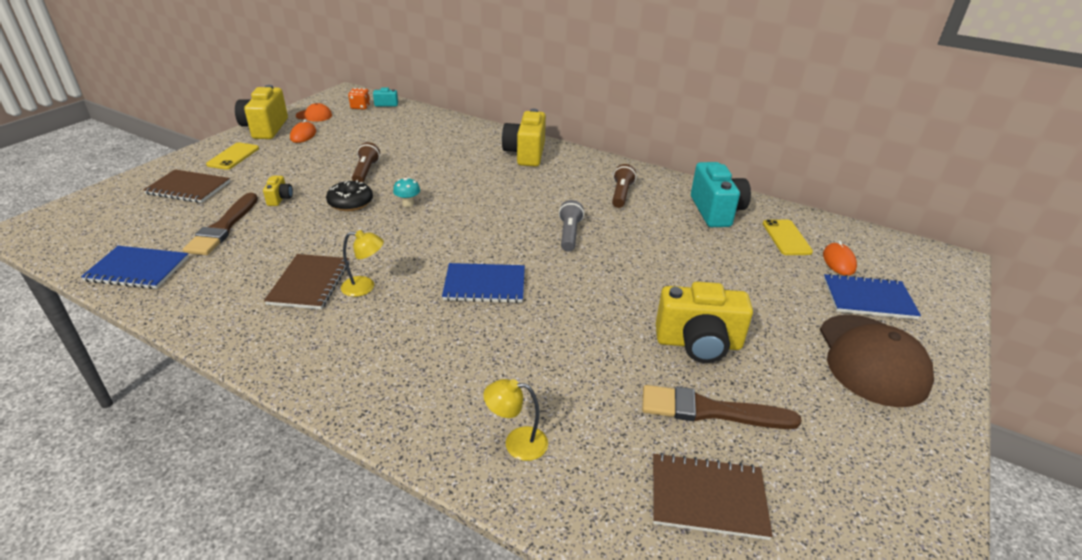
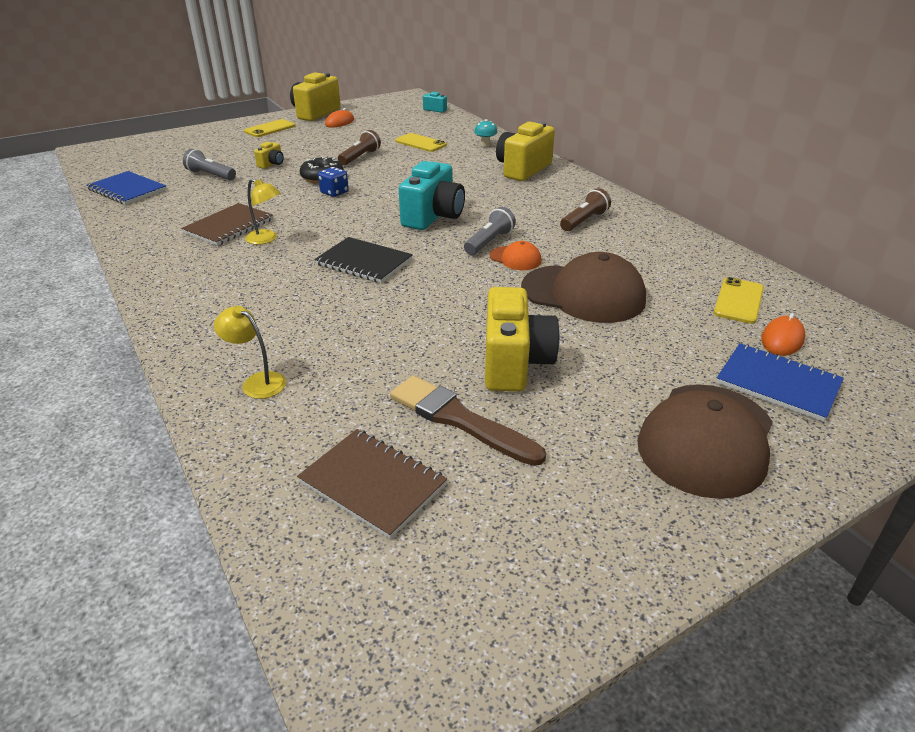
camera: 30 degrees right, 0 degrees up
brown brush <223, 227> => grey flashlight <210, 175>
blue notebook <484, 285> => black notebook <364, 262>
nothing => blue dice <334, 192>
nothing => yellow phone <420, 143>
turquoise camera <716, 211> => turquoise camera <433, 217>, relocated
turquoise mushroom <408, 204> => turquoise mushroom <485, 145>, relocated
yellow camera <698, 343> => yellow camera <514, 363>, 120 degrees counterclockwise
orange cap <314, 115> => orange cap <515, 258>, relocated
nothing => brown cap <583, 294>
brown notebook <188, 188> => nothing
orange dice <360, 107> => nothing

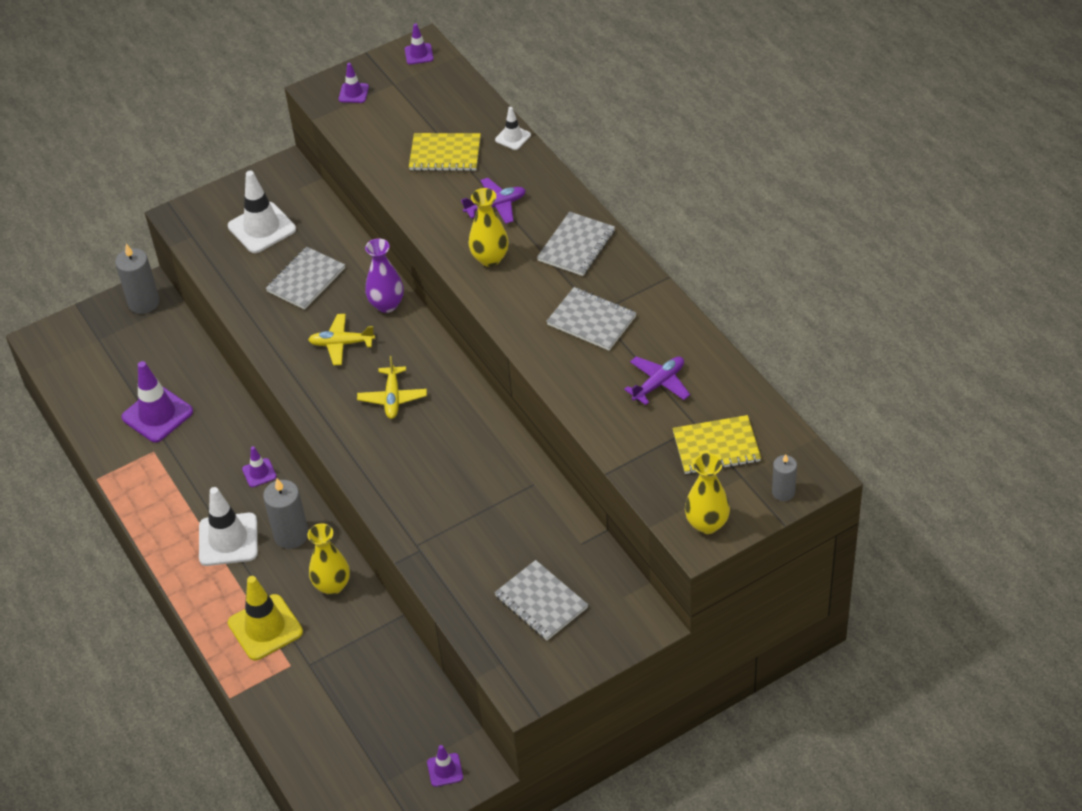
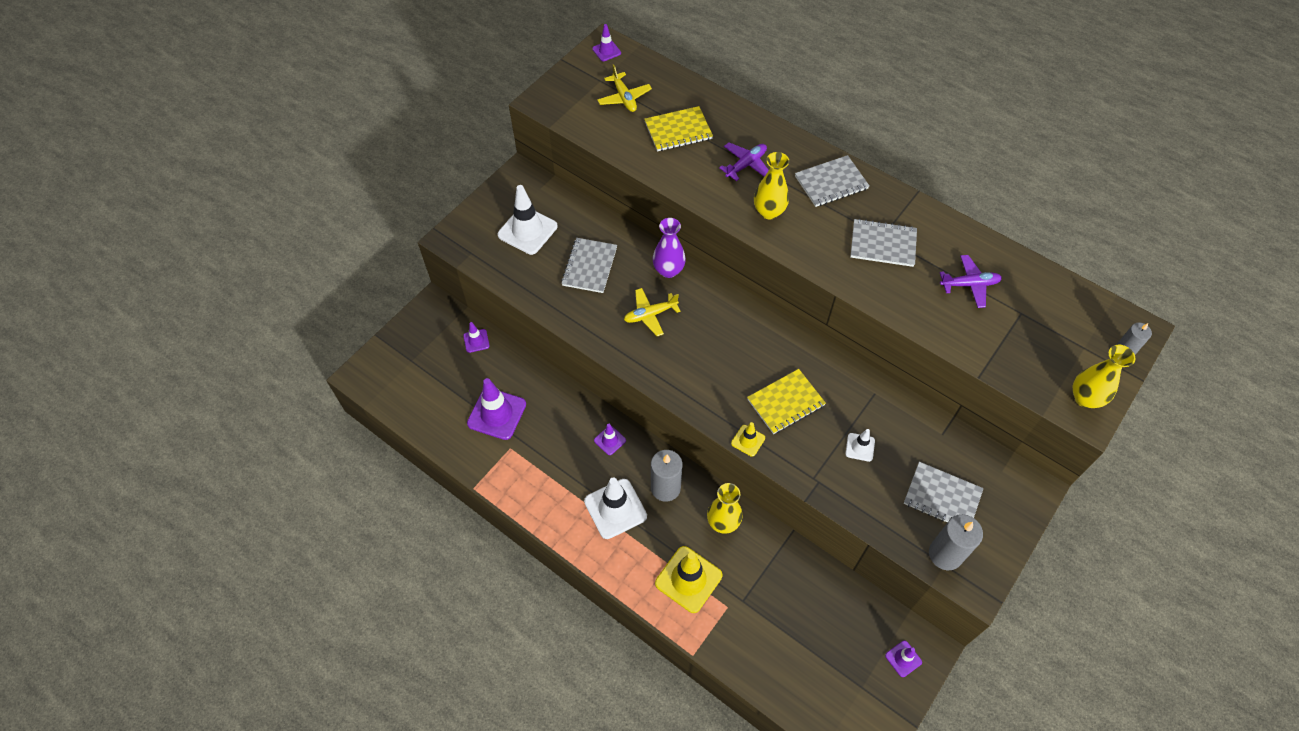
camera: 25 degrees left, 10 degrees up
purple traffic cone <353, 93> => purple traffic cone <476, 341>, relocated
yellow plane <392, 398> => yellow plane <624, 98>, relocated
nothing => yellow traffic cone <748, 440>
yellow notebook <716, 447> => yellow notebook <786, 402>, relocated
grey notebook <576, 246> => grey notebook <831, 183>, 60 degrees clockwise
white traffic cone <513, 137> => white traffic cone <860, 447>, relocated
grey candle <144, 302> => grey candle <945, 554>, relocated
purple plane <658, 384> => purple plane <969, 285>, 60 degrees clockwise

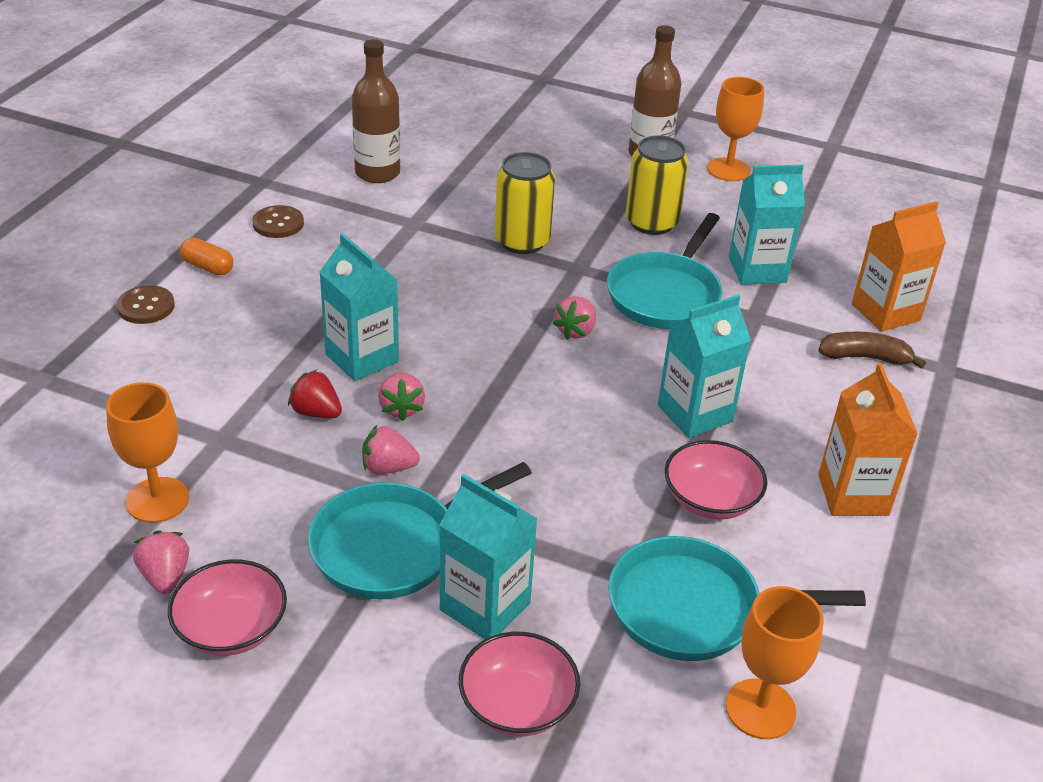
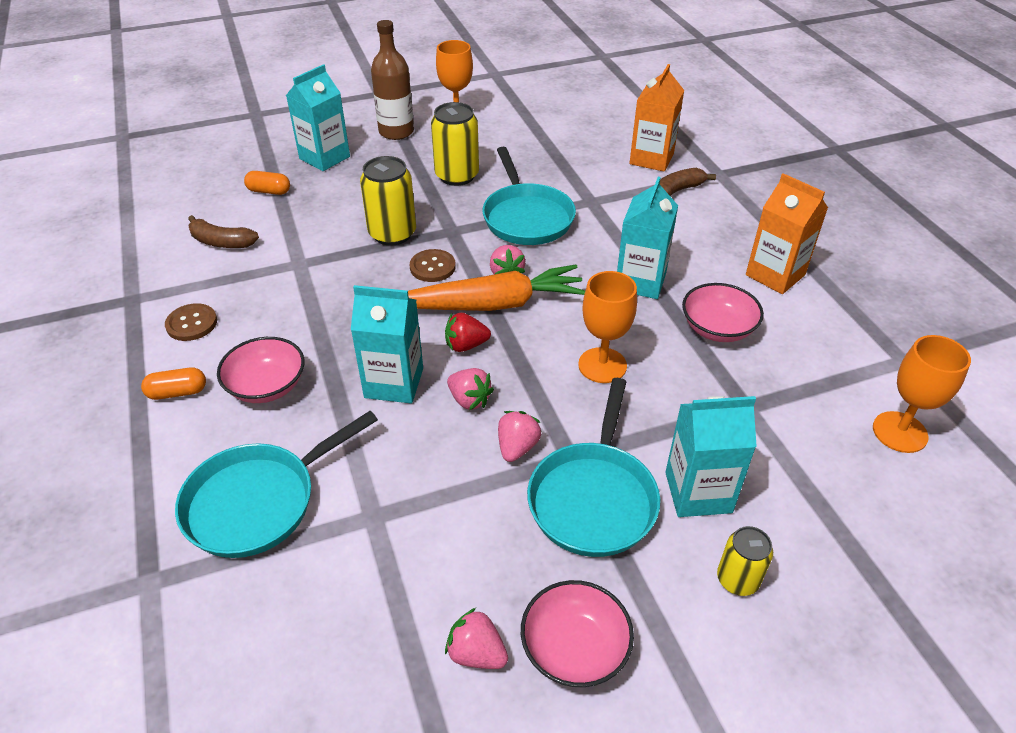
camera: 40 degrees left, 5 degrees up
turquoise pan <694, 609> => turquoise pan <259, 501>, relocated
brown bottle <377, 173> => brown banana <221, 242>
pink bowl <517, 705> => pink bowl <267, 386>, relocated
nothing => orange capsule <269, 191>
turquoise carton <757, 270> => turquoise carton <324, 158>, relocated
nothing => orange carrot <492, 304>
brown button <146, 306> => brown button <432, 267>, relocated
red strawberry <316, 412> => red strawberry <466, 345>, relocated
pink strawberry <388, 468> => pink strawberry <517, 447>, 150 degrees clockwise
orange goblet <157, 500> => orange goblet <602, 365>, relocated
nothing => yellow can <737, 579>

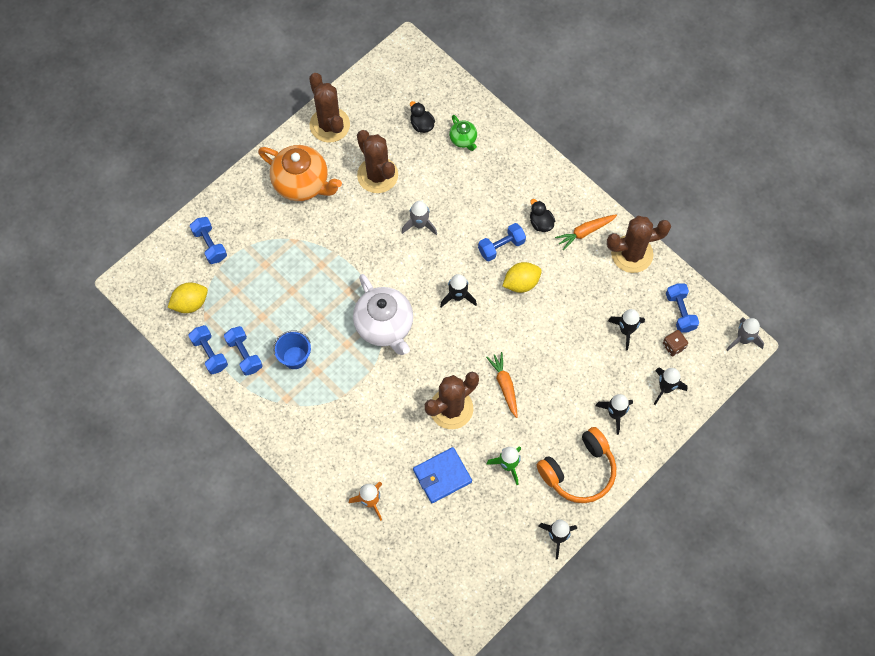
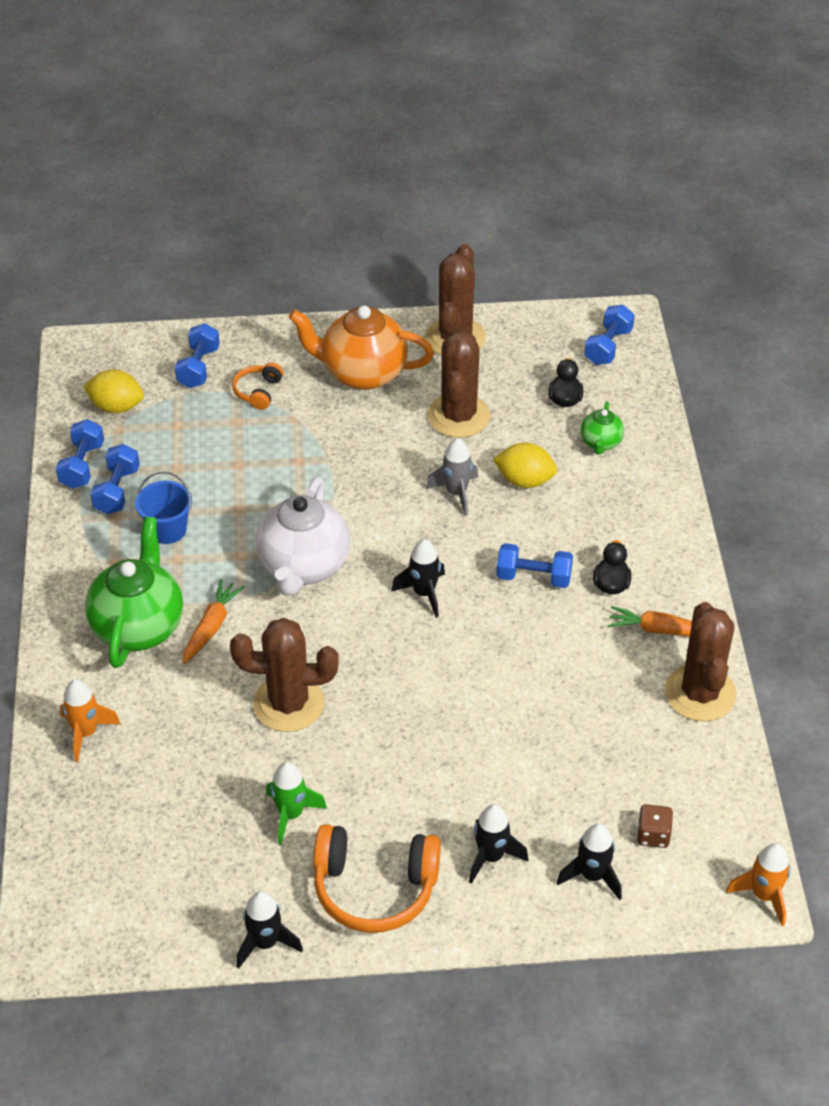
camera: 40 degrees right, 20 degrees down
nothing => green teapot <139, 626>
orange carrot <504, 386> => orange carrot <211, 627>, relocated
nothing => orange headphones <258, 391>
orange teapot <302, 184> => orange teapot <363, 373>, 120 degrees clockwise
yellow lemon <521, 283> => yellow lemon <525, 480>, relocated
blue dumbbell <680, 312> => blue dumbbell <608, 346>, relocated
brown cactus <632, 254> => brown cactus <700, 693>, 60 degrees clockwise
grey rocket <743, 339> => orange rocket <763, 895>
blue wallet <442, 476> => nothing
black rocket <626, 330> => nothing

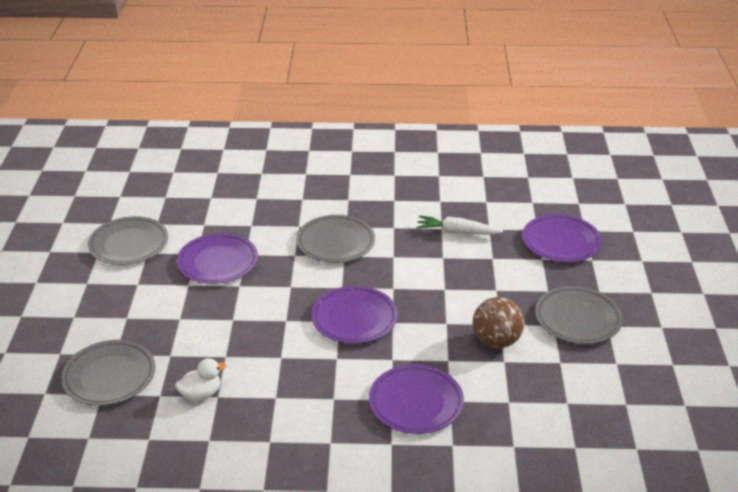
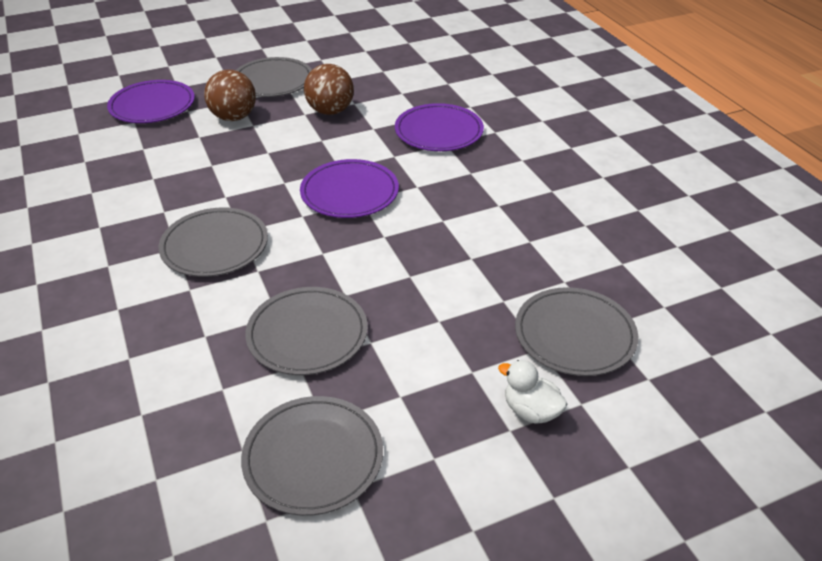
camera: 115 degrees left, 5 degrees up
nothing => brown ball <234, 117>
purple plate <217, 262> => grey plate <307, 334>
white duck <201, 394> => white duck <531, 411>, relocated
white carrot <457, 232> => nothing

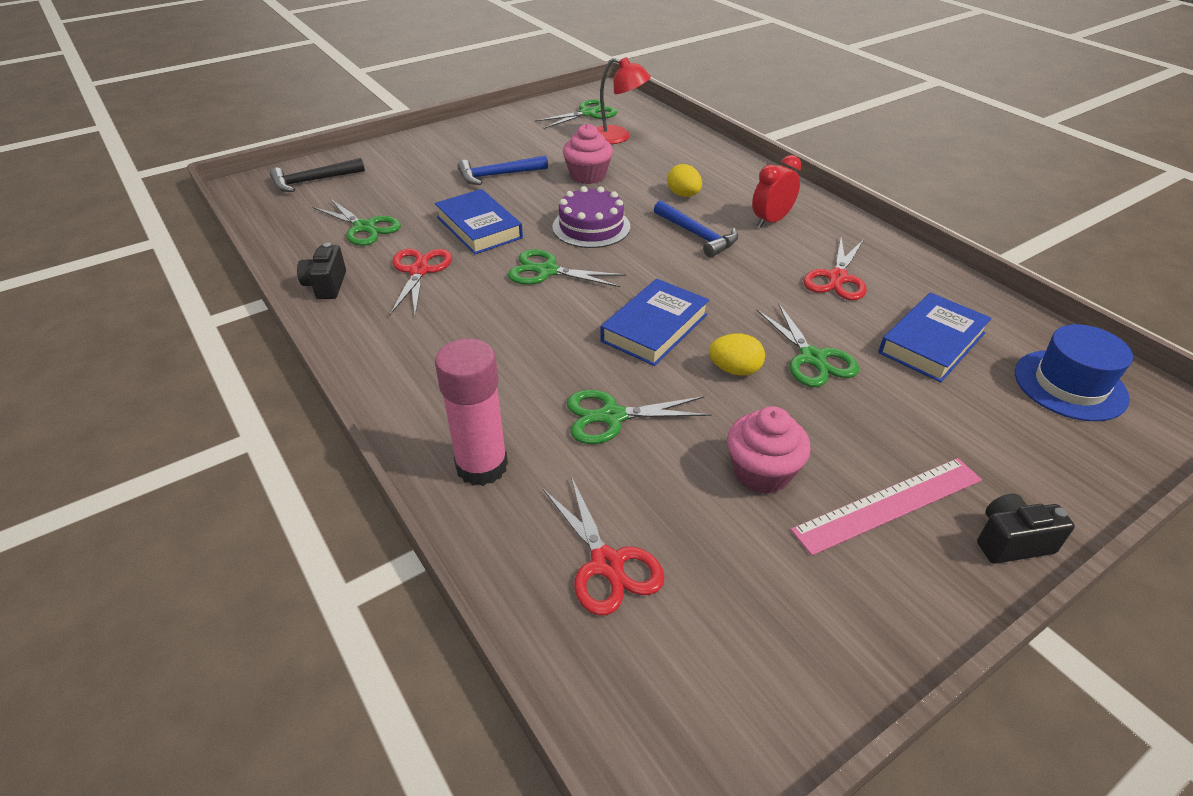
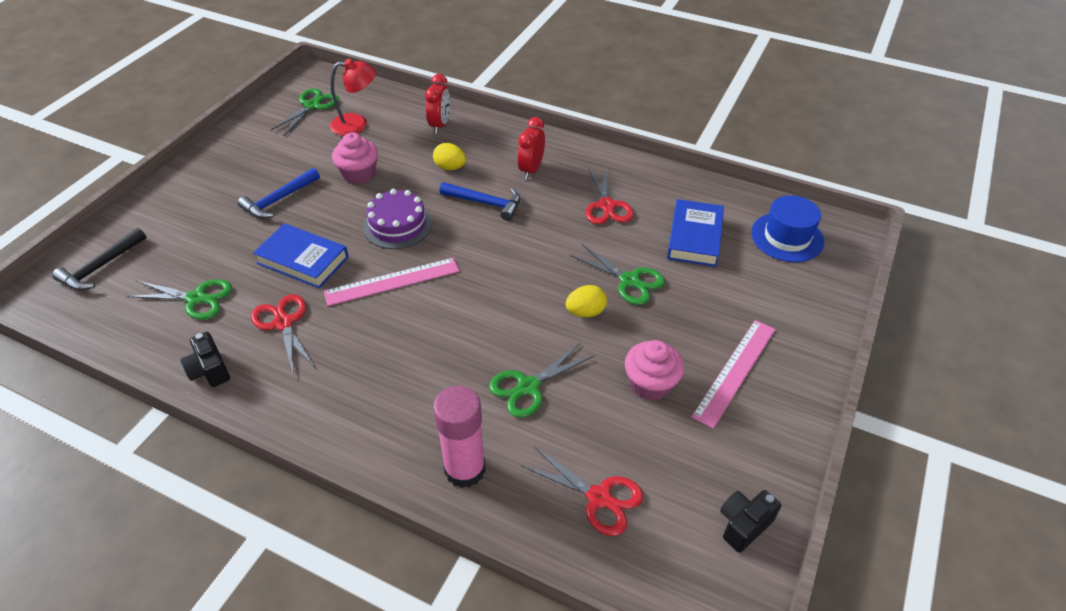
camera: 30 degrees left, 5 degrees up
green scissors <547, 271> => pink ruler <392, 281>
nothing => red clock <440, 125>
black camera <1011, 542> => black camera <743, 525>, relocated
blue book <654, 328> => nothing

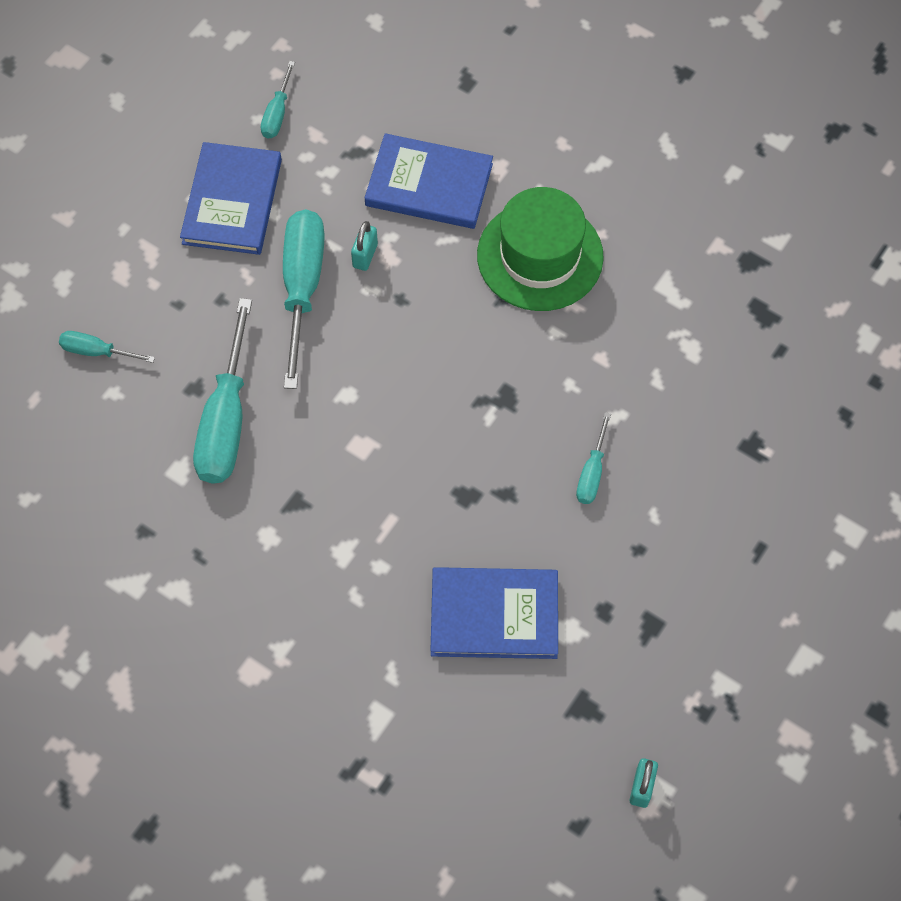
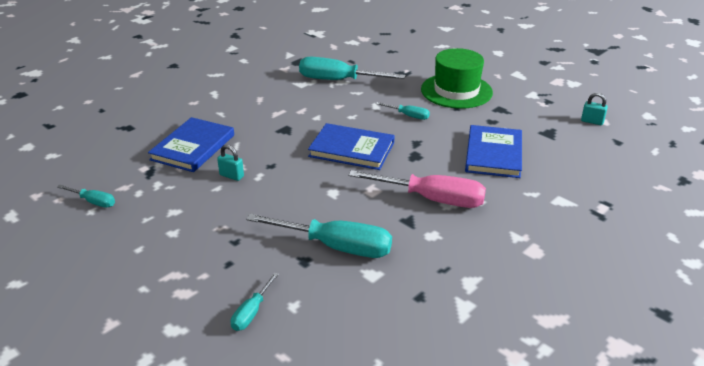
camera: 80 degrees left, 30 degrees down
turquoise screwdriver <302, 288> => turquoise screwdriver <338, 80>, relocated
blue book <232, 201> => blue book <352, 149>, relocated
nothing => pink screwdriver <431, 199>
green hat <540, 256> => green hat <456, 91>, relocated

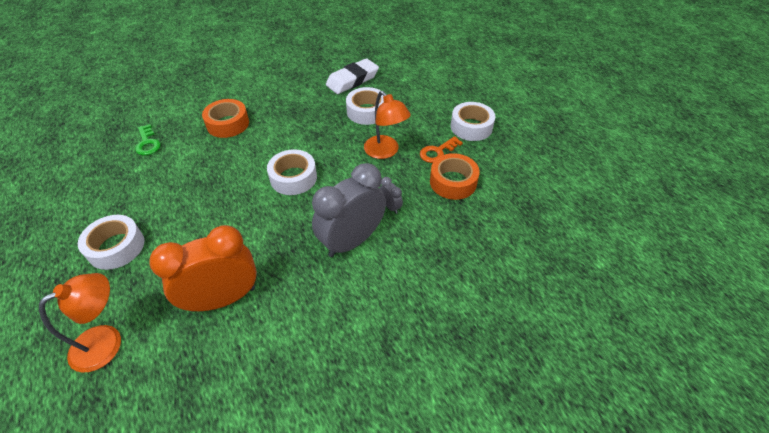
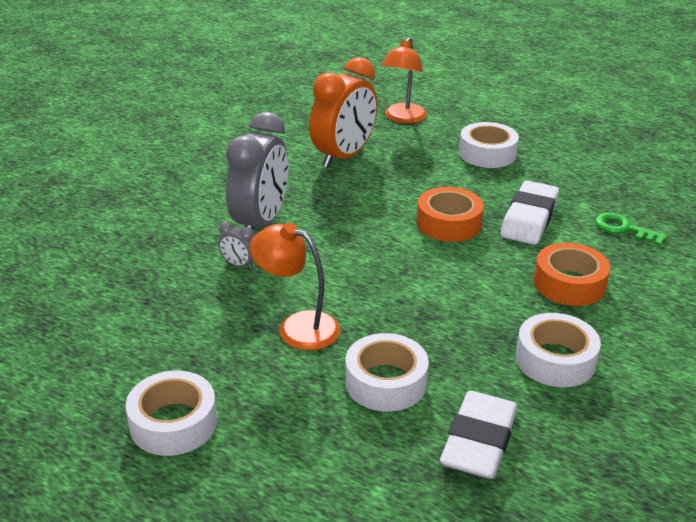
camera: 150 degrees right, 15 degrees down
orange tape <453, 182> => orange tape <448, 223>, relocated
nothing => white eraser <529, 219>
white tape <293, 178> => white tape <555, 360>, relocated
orange key <438, 152> => nothing

